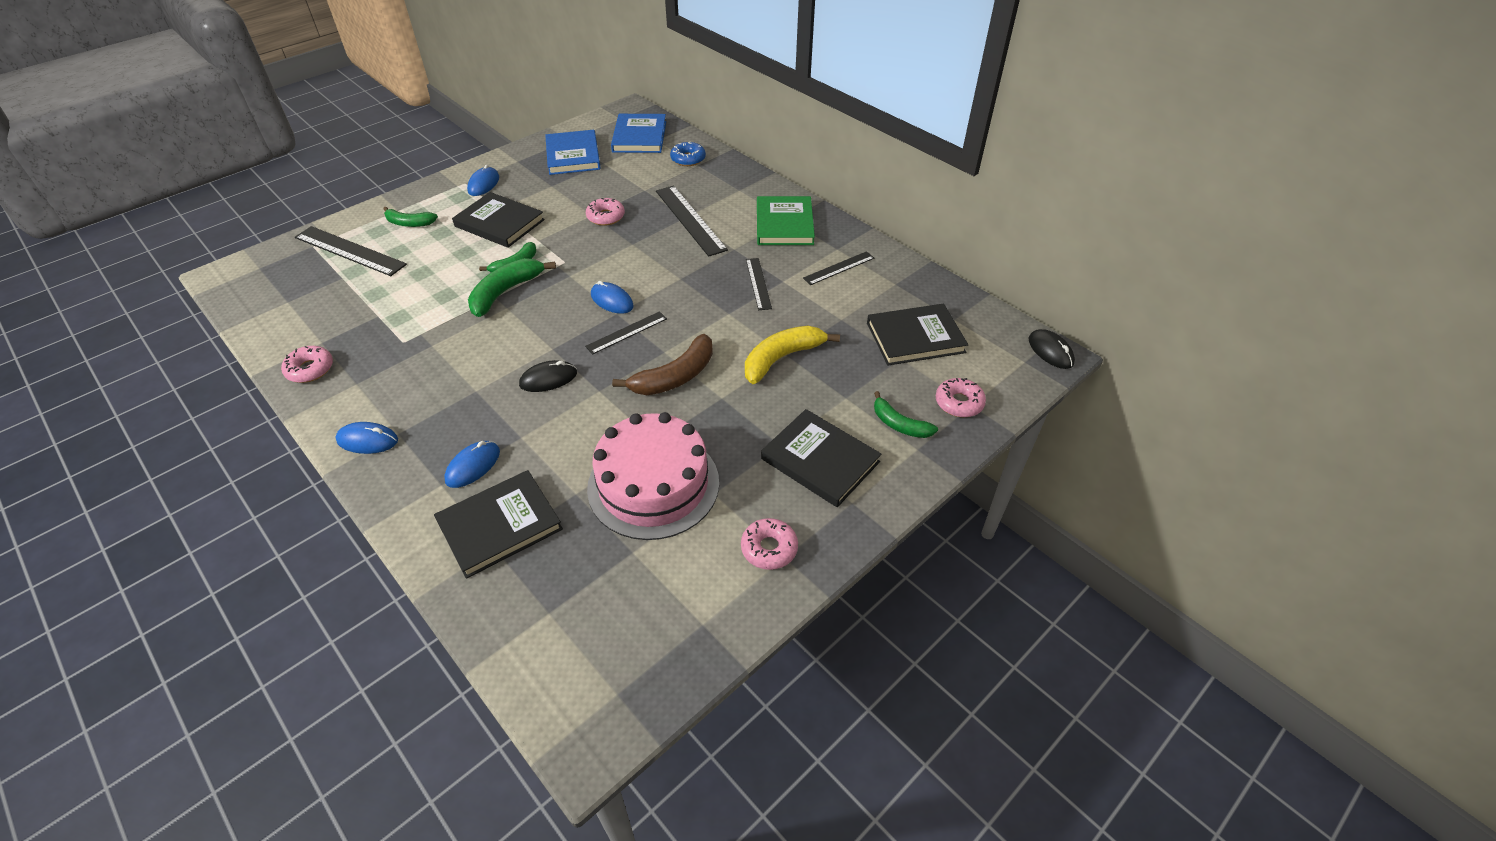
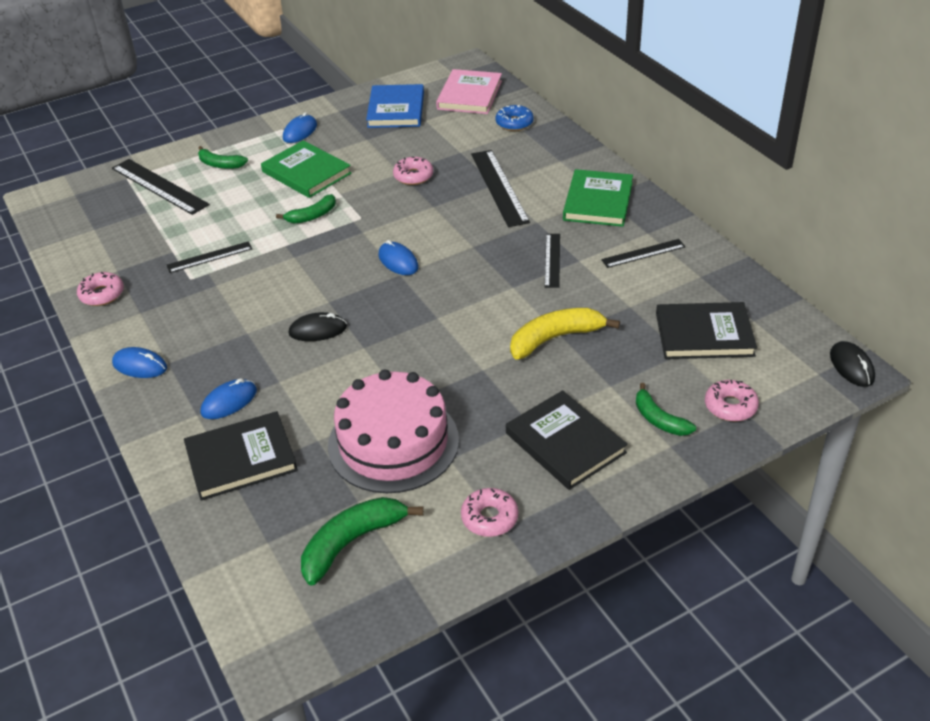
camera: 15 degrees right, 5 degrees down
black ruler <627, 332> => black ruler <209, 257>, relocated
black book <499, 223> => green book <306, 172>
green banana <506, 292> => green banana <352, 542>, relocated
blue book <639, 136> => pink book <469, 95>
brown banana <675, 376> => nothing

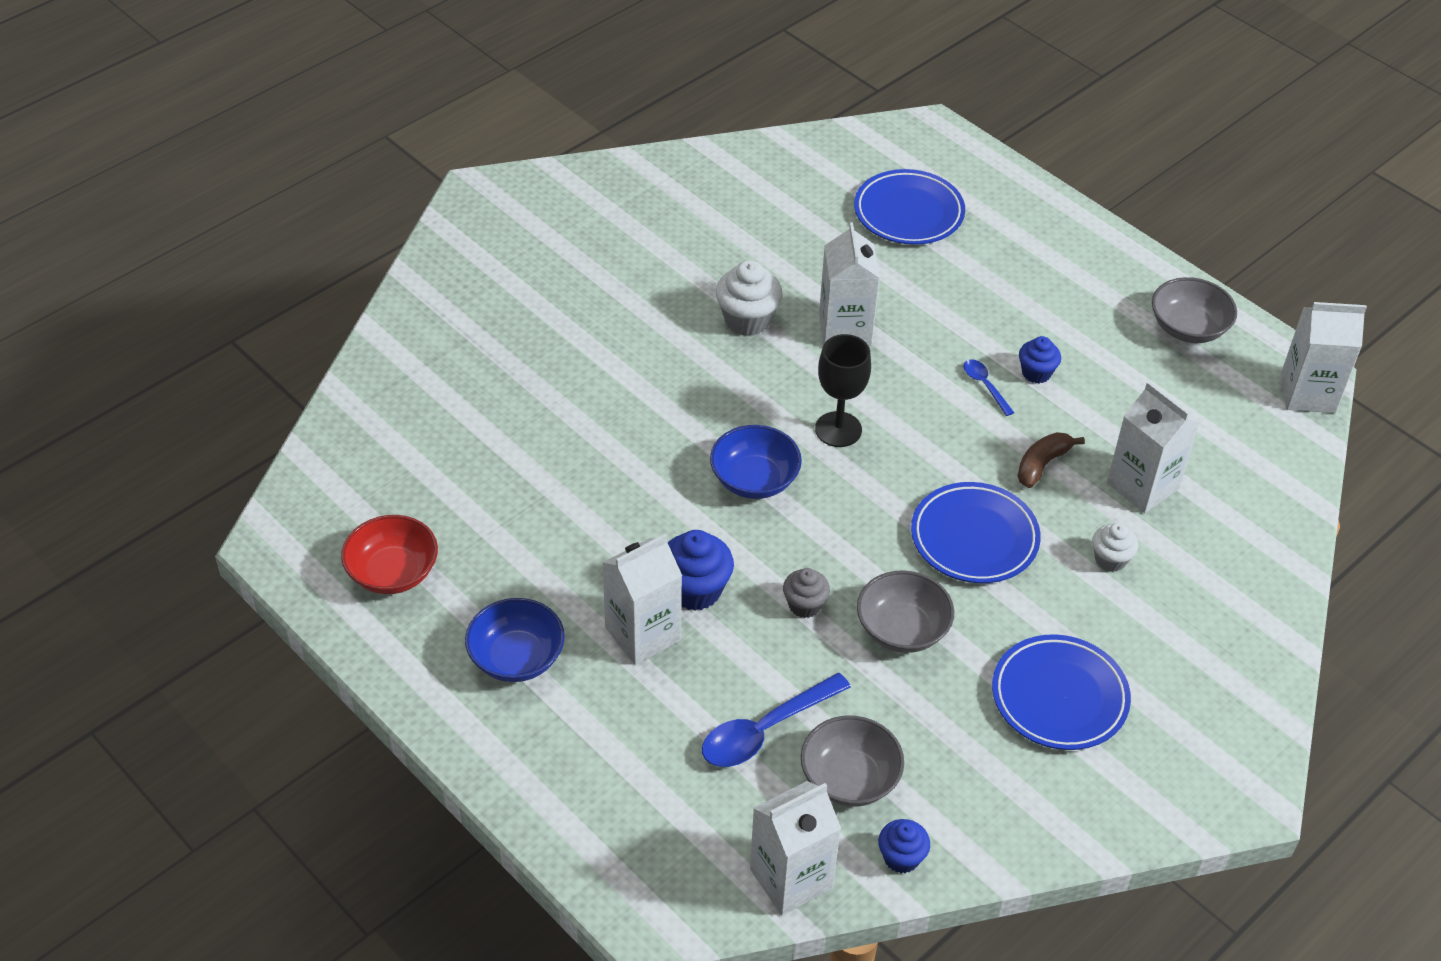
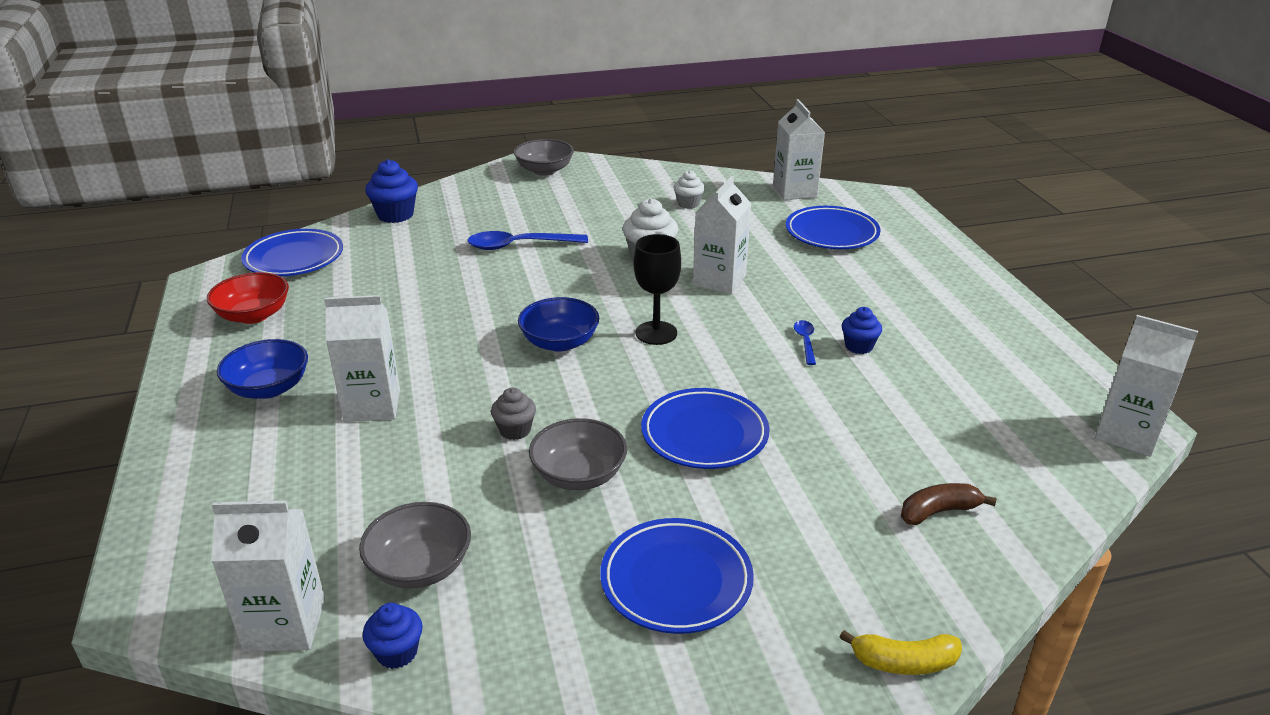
camera: 30 degrees right, 15 degrees down
nothing => blue plate <294, 258>
blue cupcake <695, 590> => blue cupcake <395, 215>, relocated
blue spoon <765, 730> => blue spoon <519, 246>, relocated
grey bowl <1188, 328> => grey bowl <544, 170>, relocated
white cupcake <1110, 559> => white cupcake <688, 204>, relocated
white carton <1142, 486> => white carton <794, 191>, relocated
nothing => yellow banana <904, 662>
brown banana <1042, 464> => brown banana <938, 511>, relocated

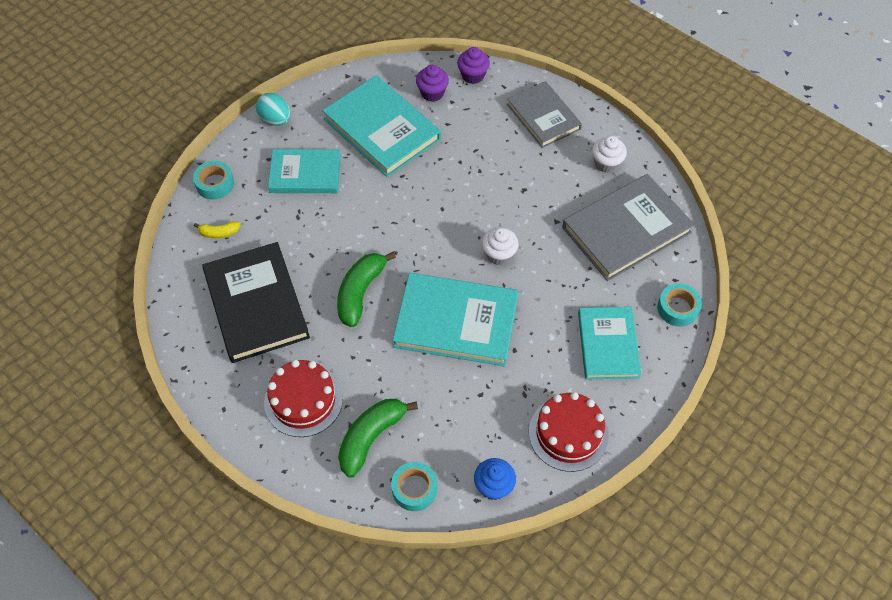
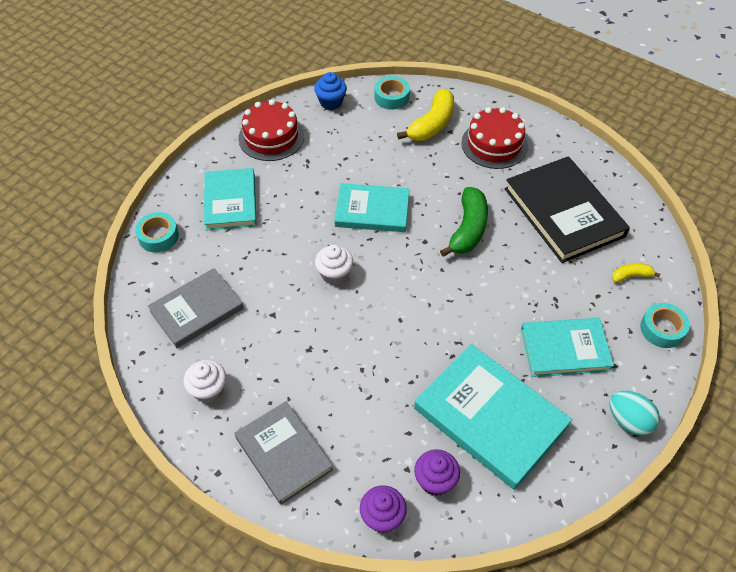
camera: 175 degrees right, 5 degrees down
grey book <626, 230> => grey book <196, 310>, x0.66
turquoise book <456, 322> => turquoise book <372, 210>, x0.66
green banana <371, 437> => yellow banana <432, 124>

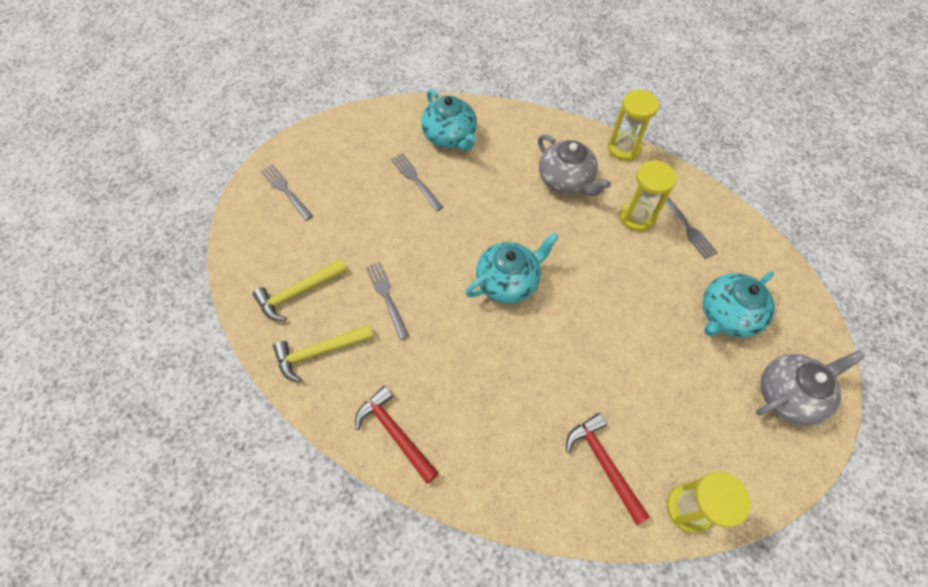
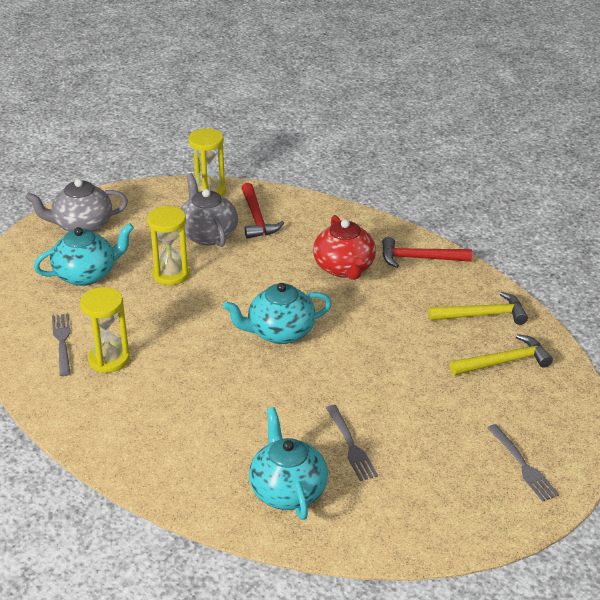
camera: 165 degrees left, 25 degrees down
yellow hourglass <623, 148> => yellow hourglass <171, 274>, relocated
grey teapot <566, 181> => grey teapot <208, 234>, relocated
nothing => red teapot <344, 268>
red hammer <395, 432> => red hammer <419, 258>, 120 degrees clockwise
grey fork <386, 297> => nothing

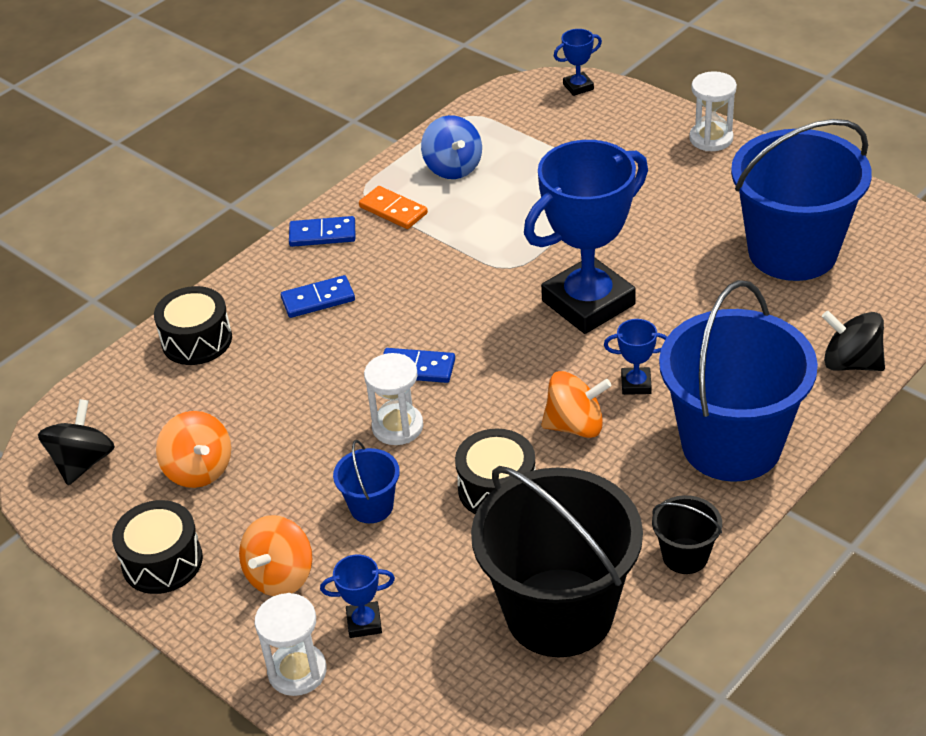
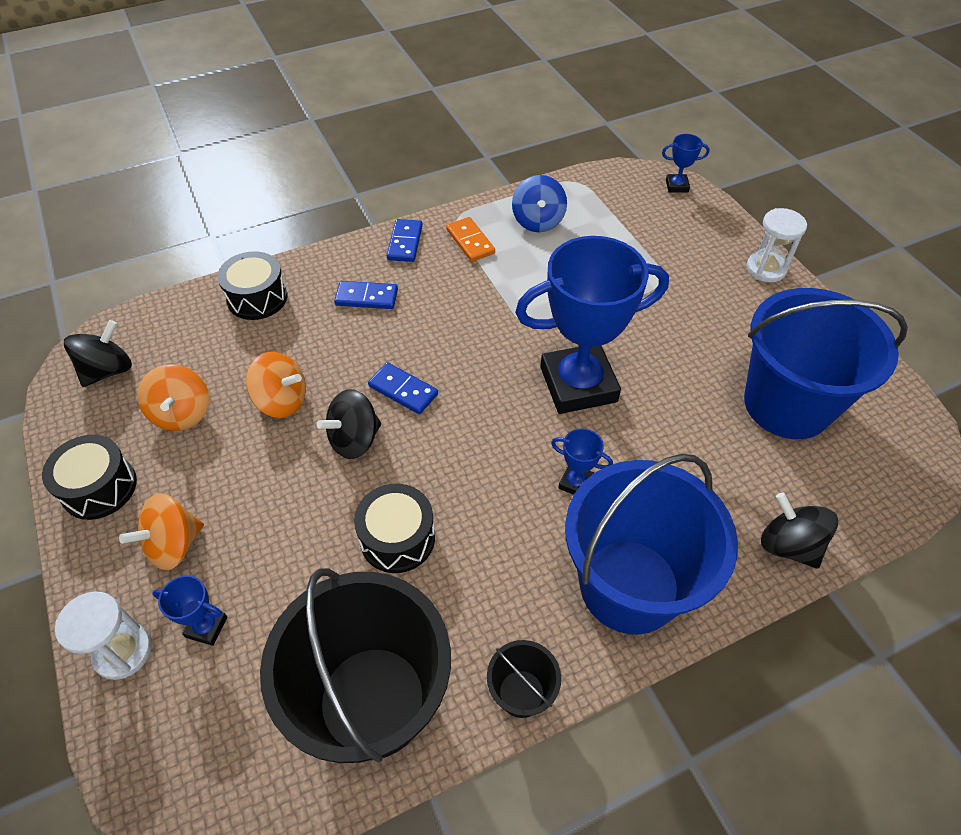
camera: 20 degrees right, 10 degrees up
orange spinning top <575, 425> => orange spinning top <282, 401>, relocated
white hourglass <397, 427> => black spinning top <354, 439>
blue domino <322, 234> => blue domino <405, 242>, 75 degrees clockwise
blue bucket <371, 506> => nothing

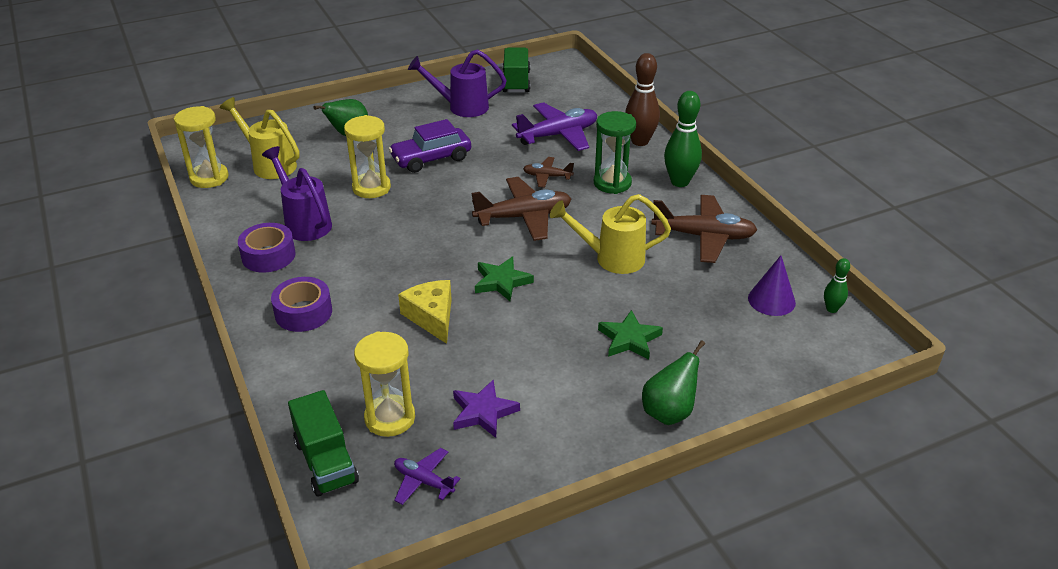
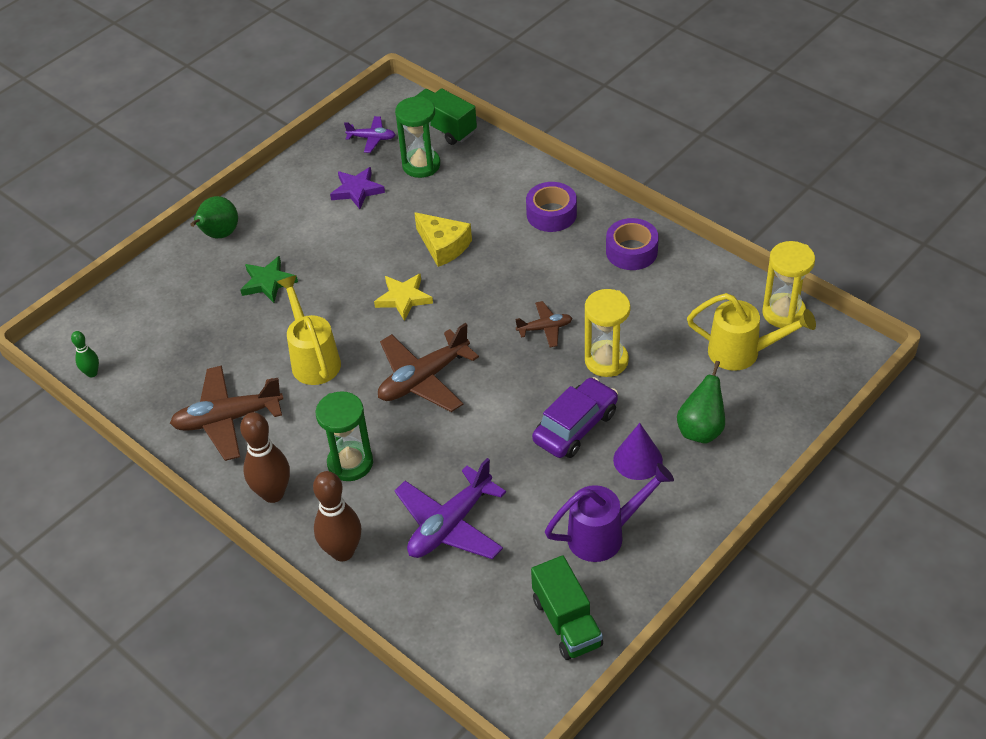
camera: 160 degrees right, 10 degrees up
green bowling pin <679, 182> => brown bowling pin <273, 493>
yellow watering can <611, 258> => yellow watering can <313, 359>, 90 degrees counterclockwise
green star <502, 281> => yellow star <403, 298>
yellow hourglass <390, 418> => green hourglass <421, 165>
brown plane <547, 176> => brown plane <545, 328>, relocated
purple cone <771, 300> => purple cone <637, 460>, relocated
purple watering can <304, 222> => nothing

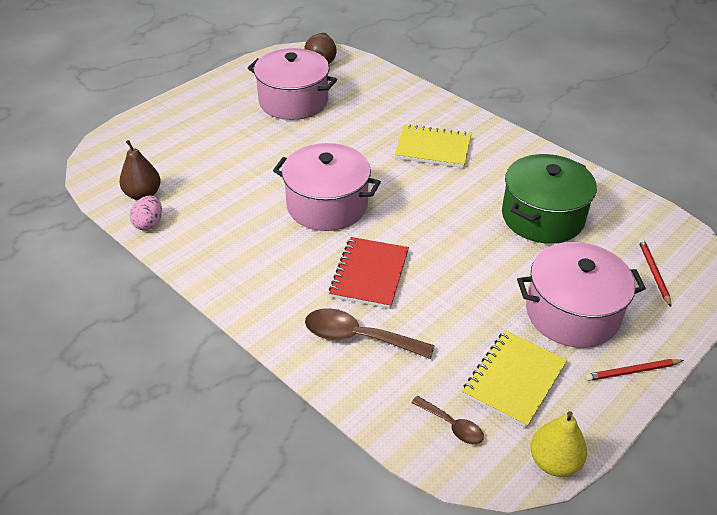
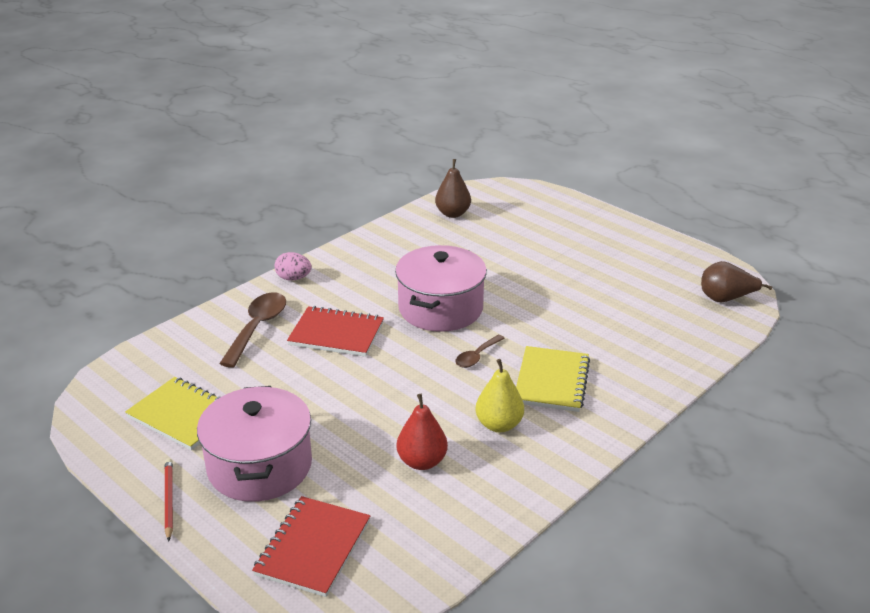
camera: 90 degrees right, 10 degrees down
red pencil <653, 272> => red notebook <313, 548>
pink egg <149, 223> => pink egg <293, 278>, relocated
green pot <542, 217> => red pear <422, 461>
brown spoon <452, 425> => brown spoon <477, 356>, relocated
yellow pear <554, 462> => yellow pear <499, 425>, relocated
pink pot <293, 101> => nothing

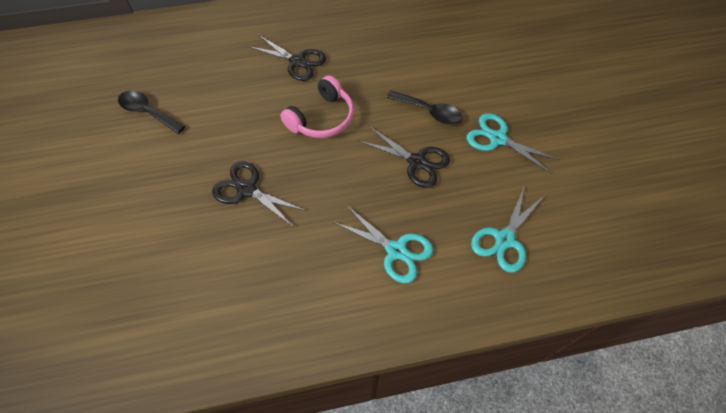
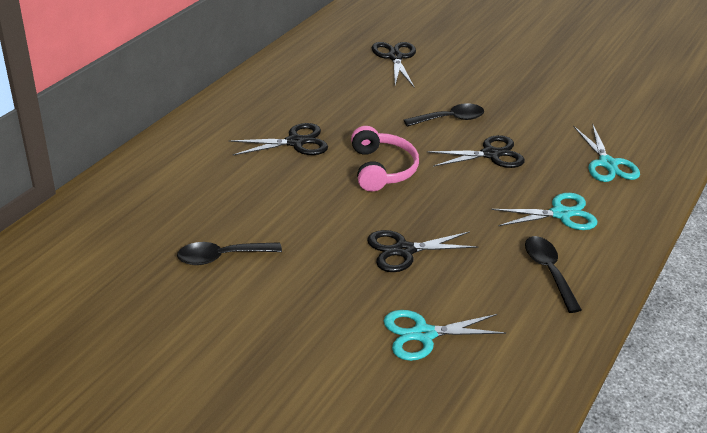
camera: 50 degrees left, 20 degrees down
nothing => black scissors <395, 57>
turquoise scissors <497, 139> => turquoise scissors <423, 334>, relocated
nothing => black spoon <548, 271>

